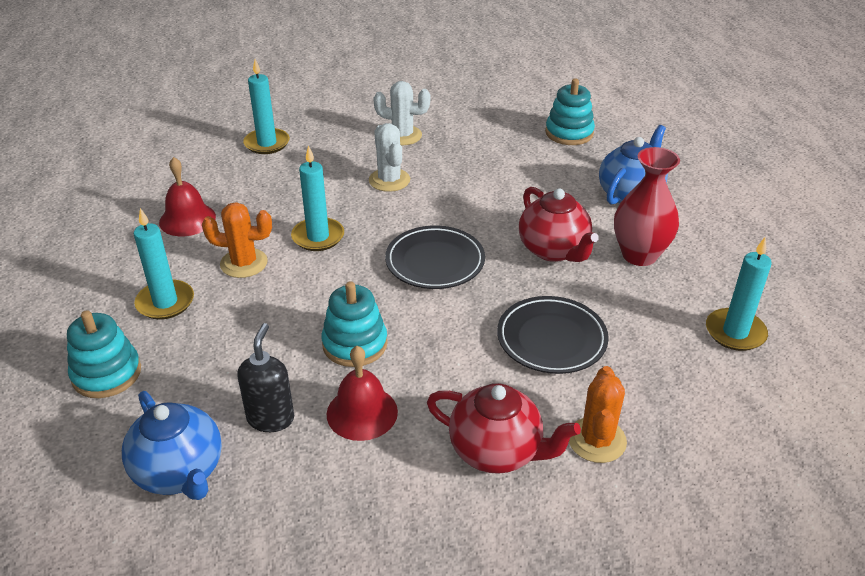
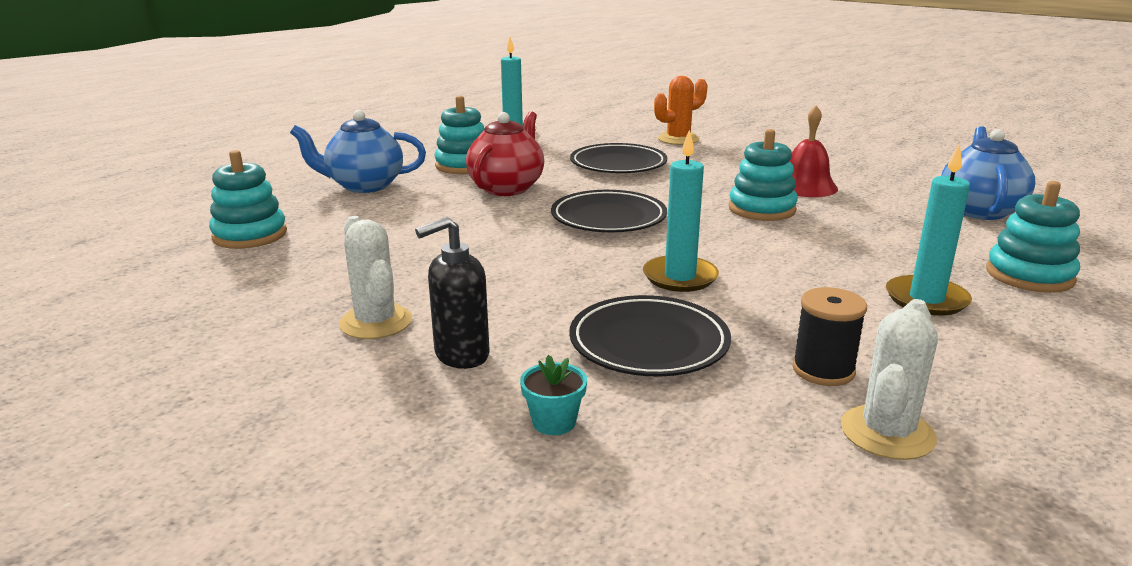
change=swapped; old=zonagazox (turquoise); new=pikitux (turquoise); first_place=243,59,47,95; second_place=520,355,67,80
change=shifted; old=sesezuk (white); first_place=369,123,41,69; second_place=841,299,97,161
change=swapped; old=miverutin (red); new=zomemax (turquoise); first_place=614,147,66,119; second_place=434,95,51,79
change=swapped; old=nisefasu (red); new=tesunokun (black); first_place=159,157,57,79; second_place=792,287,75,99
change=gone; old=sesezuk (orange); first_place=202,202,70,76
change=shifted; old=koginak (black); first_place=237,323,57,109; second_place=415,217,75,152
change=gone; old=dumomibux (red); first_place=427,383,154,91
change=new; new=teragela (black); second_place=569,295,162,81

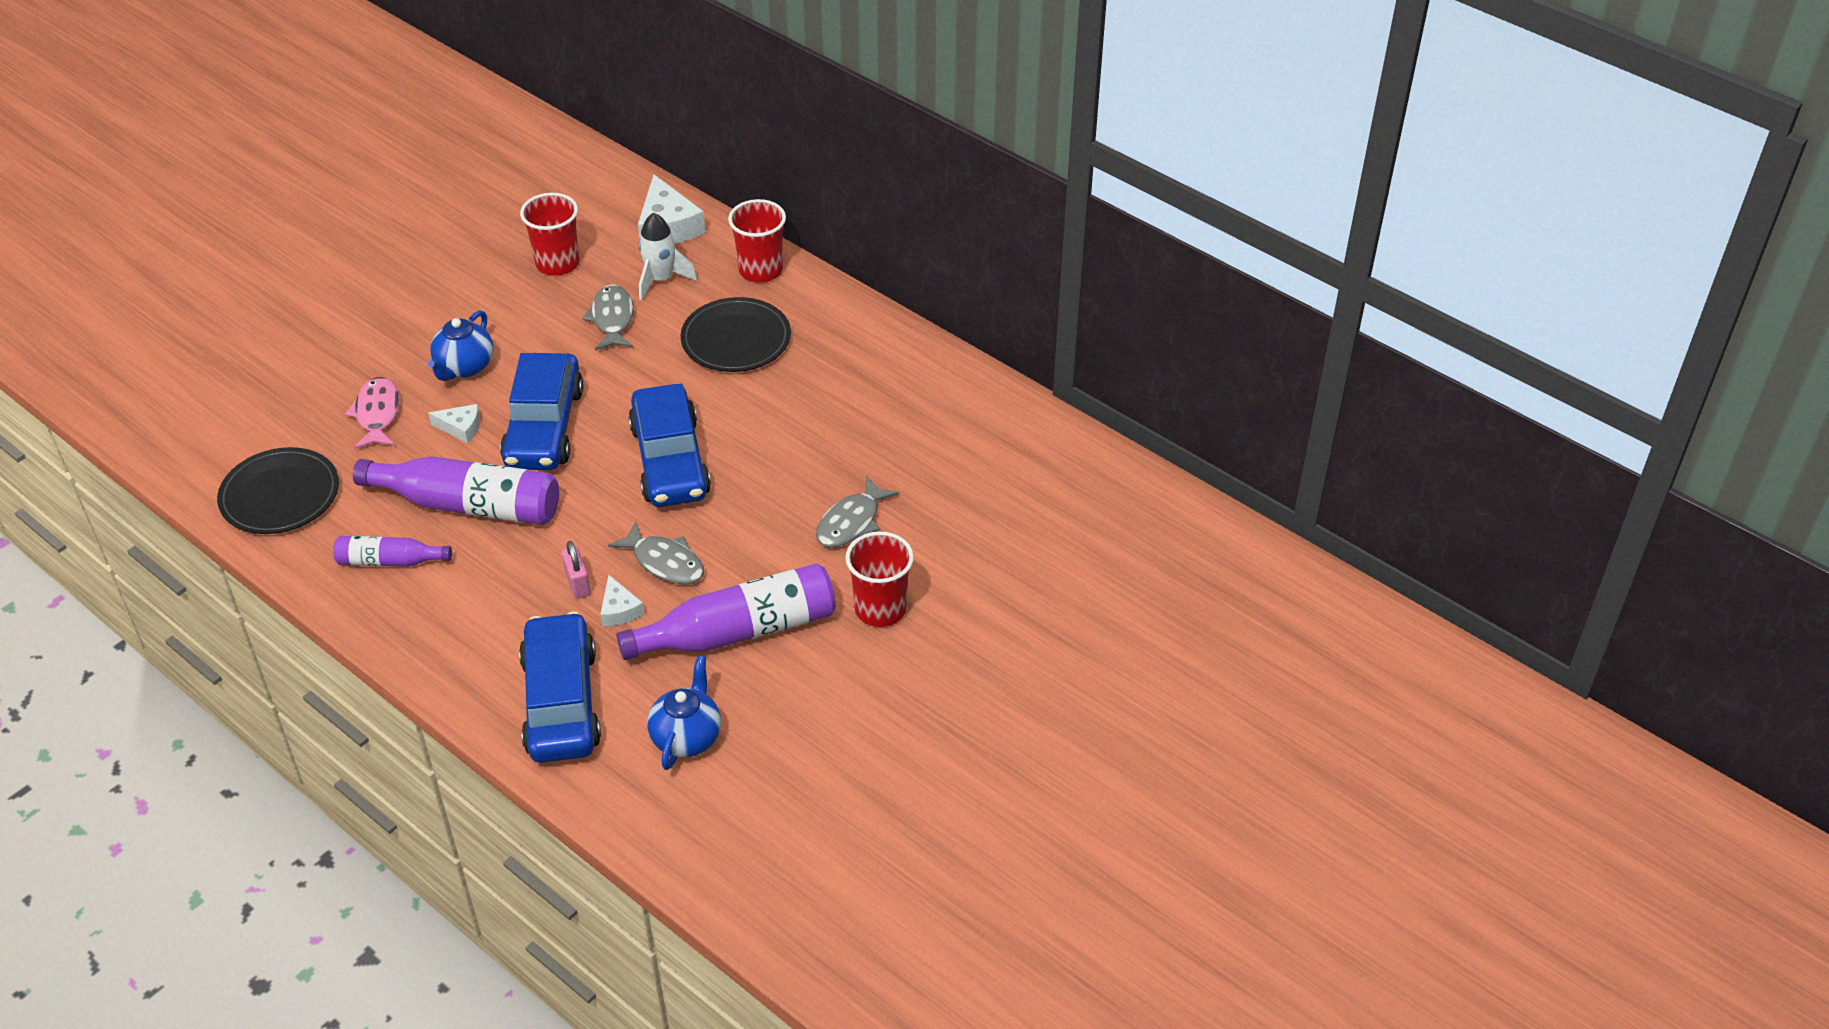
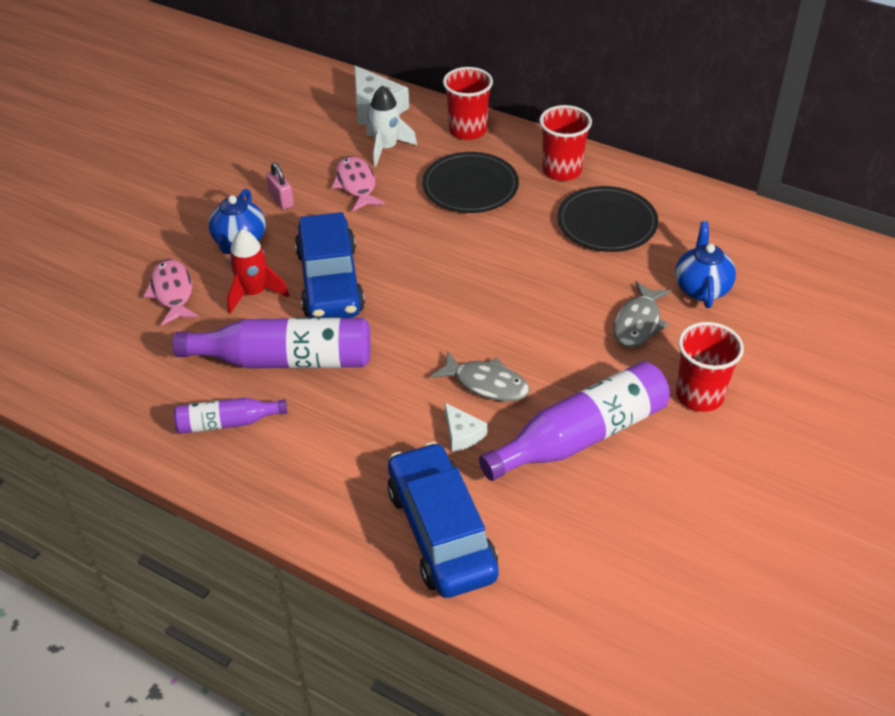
change=shifted; old=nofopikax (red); first_place=520,193,60,83; second_place=539,105,53,76
change=repainted; old=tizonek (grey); new=tizonek (pink); first_place=582,284,52,66; second_place=332,156,53,55
change=gone; old=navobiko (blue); first_place=628,384,83,123
change=swapped; old=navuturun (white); new=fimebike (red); first_place=428,404,52,39; second_place=227,229,62,85
change=shifted; old=teragela (black); first_place=217,447,122,87; second_place=557,186,101,66
change=shifted; old=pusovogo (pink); first_place=561,541,30,58; second_place=266,162,28,48
change=shifted; old=dumomibux (blue); first_place=647,656,74,114; second_place=675,221,61,87

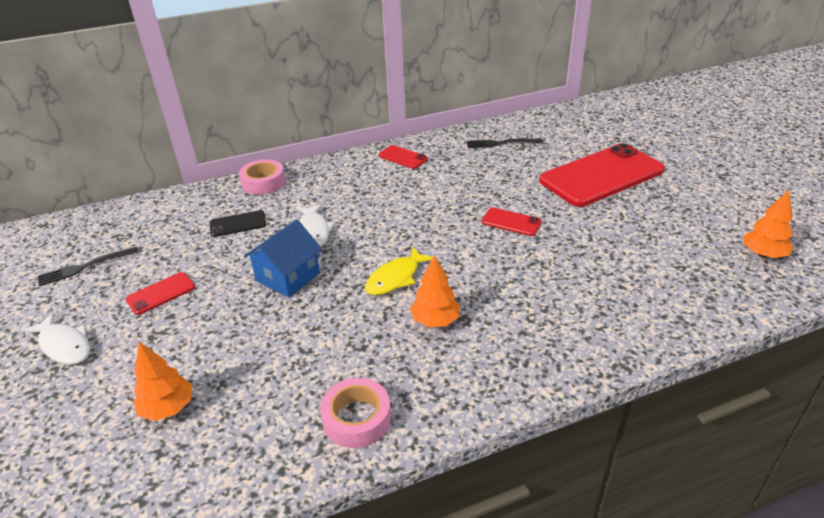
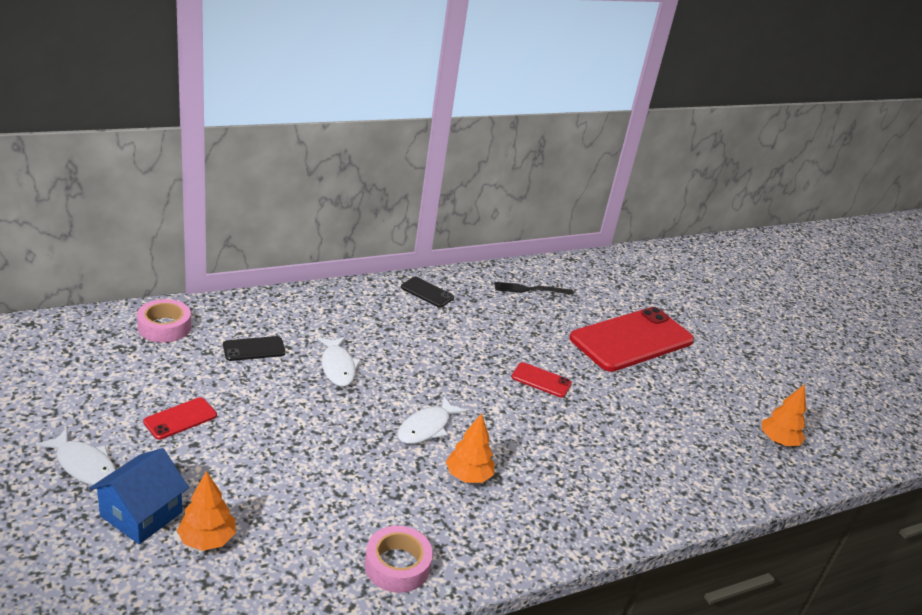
change=repainted; old=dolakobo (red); new=dolakobo (black); first_place=378,145,50,24; second_place=401,277,53,30
change=shifted; old=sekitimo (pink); first_place=239,159,47,36; second_place=137,299,54,44
change=shifted; old=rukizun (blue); first_place=244,219,78,79; second_place=89,448,100,96
change=gone; old=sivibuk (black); first_place=38,247,101,39
change=repainted; old=tizonek (yellow); new=tizonek (white); first_place=365,247,68,48; second_place=397,397,70,47

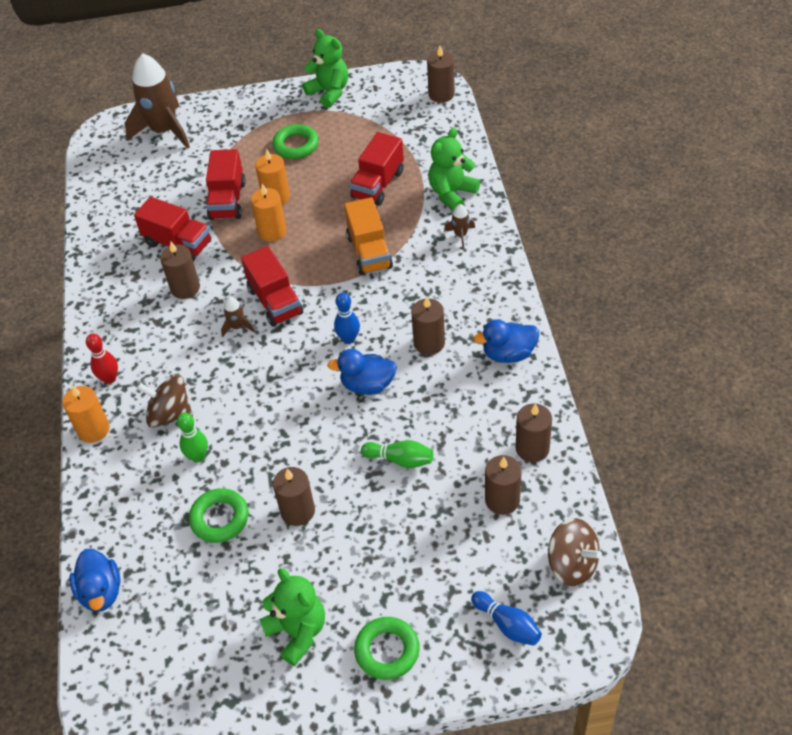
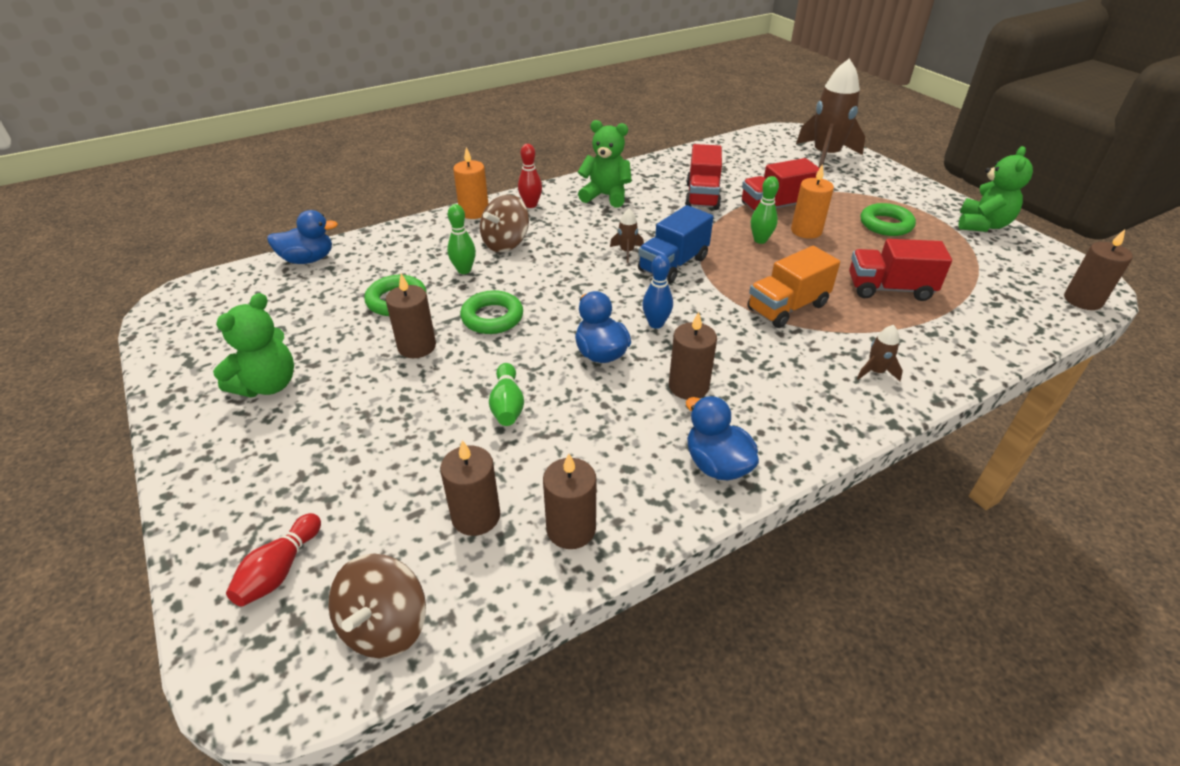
change=shifted; old=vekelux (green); first_place=428,128,52,83; second_place=578,120,54,87
change=swapped; old=zonagazox (orange); new=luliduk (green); first_place=251,183,35,59; second_place=751,176,28,68
change=gone; old=zonagazox (brown); first_place=160,242,40,57
change=repainted; old=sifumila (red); new=sifumila (blue); first_place=241,246,62,81; second_place=638,205,75,79
change=rotated; old=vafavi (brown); first_place=137,375,56,52; second_place=480,195,49,57; degrees=-135
change=rotated; old=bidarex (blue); first_place=69,549,52,63; second_place=267,210,71,54; degrees=-150
change=repainted; old=luliduk (blue); new=luliduk (red); first_place=471,591,71,55; second_place=226,513,95,94
change=shifted; old=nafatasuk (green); first_place=354,617,66,63; second_place=460,290,63,44

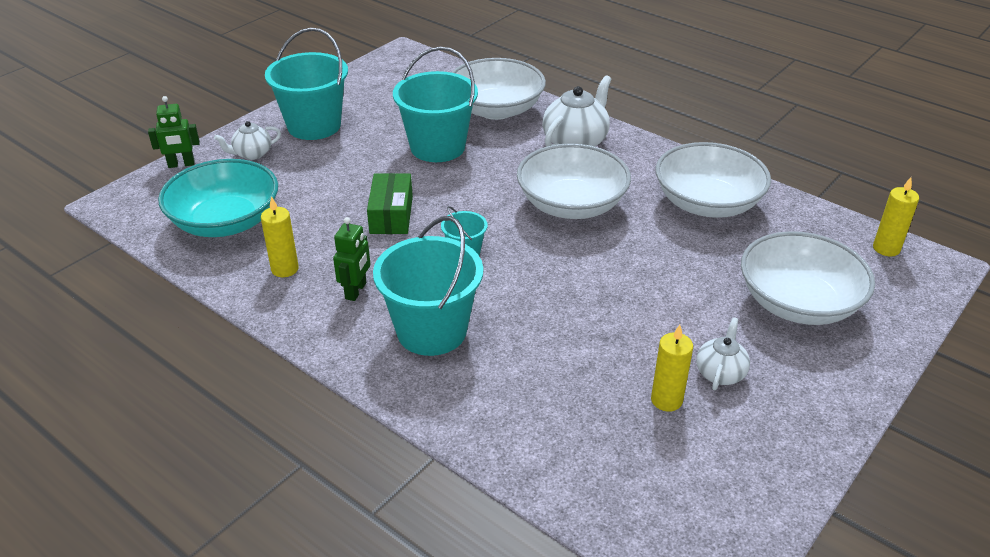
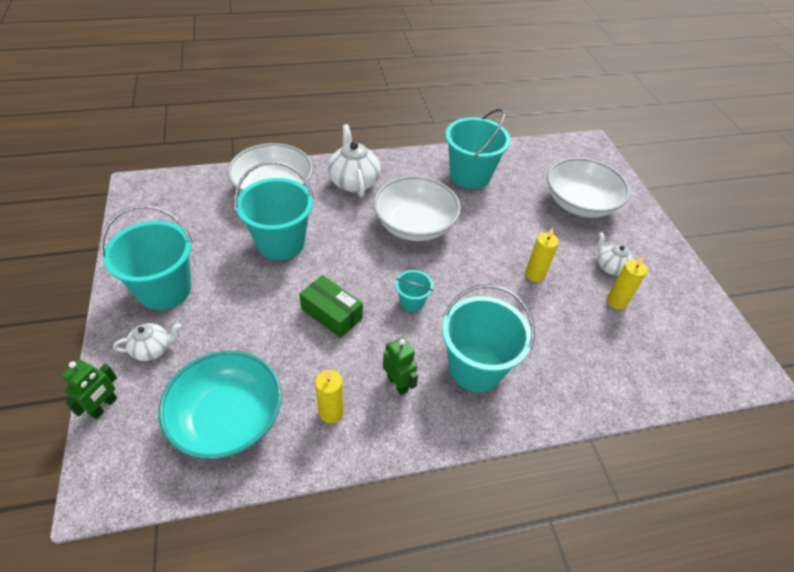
change=rotated; old=dumomibux (white); first_place=214,121,67,39; second_place=113,323,68,38; degrees=-120
change=swapped; old=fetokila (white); new=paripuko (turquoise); first_place=656,142,115,76; second_place=445,109,66,80
change=shifted; old=zonagazox (yellow); first_place=873,177,46,80; second_place=525,228,34,54

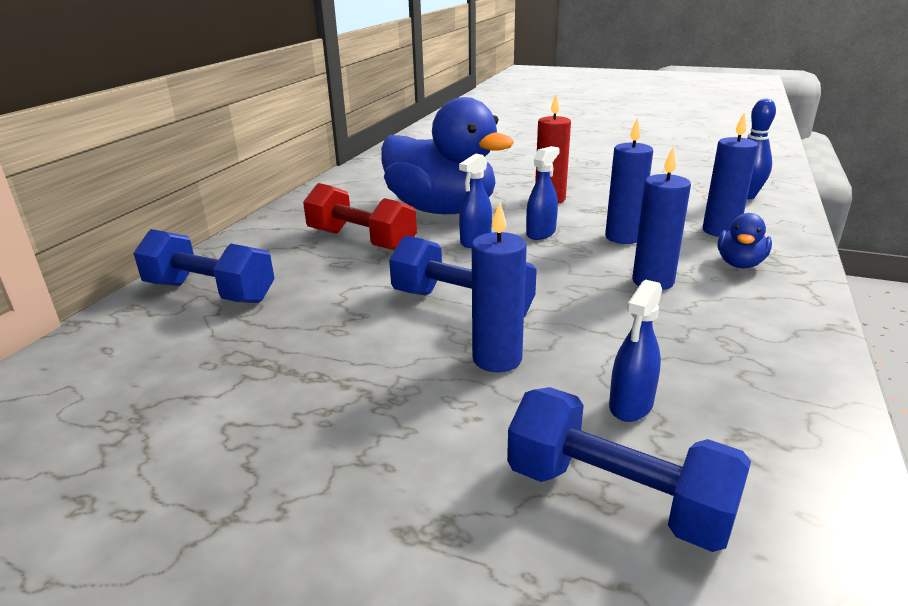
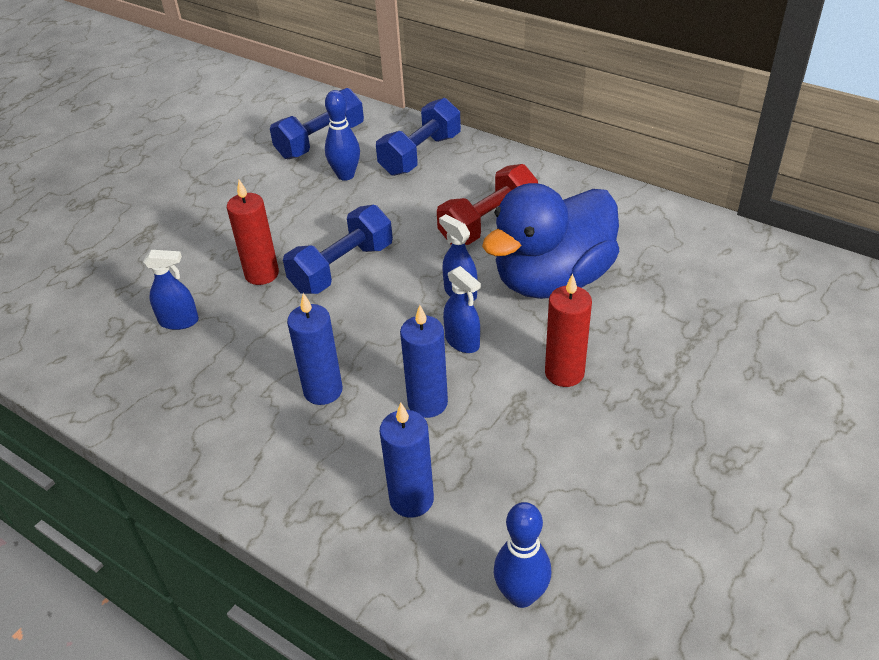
change=repainted; old=zonagazox (blue); new=zonagazox (red); first_place=472,202,55,170; second_place=227,180,52,105
change=gone; old=bidarex (blue); first_place=717,213,55,55
change=rotated; old=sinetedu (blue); first_place=609,279,53,143; second_place=143,250,56,80; degrees=135
change=shifted; old=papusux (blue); first_place=507,387,244,165; second_place=270,88,94,71
change=new; new=luliduk (blue); second_place=325,90,35,91

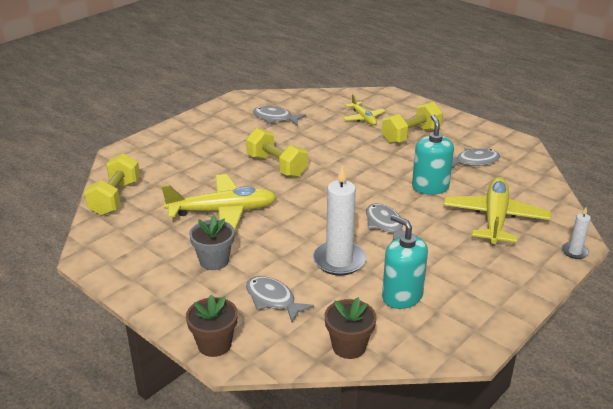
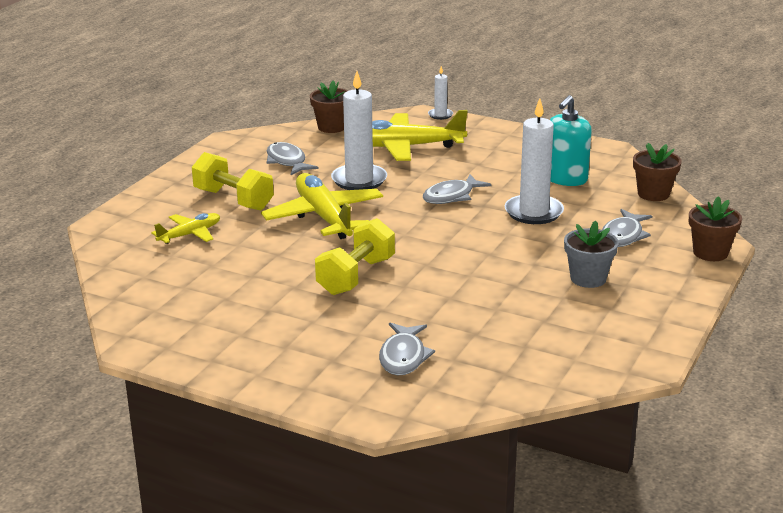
change=shifted; old=tizonek (grey); first_place=253,106,53,19; second_place=379,323,56,52
change=swapped; old=koginak (turquoise); new=zonagazox (white); first_place=412,114,42,81; second_place=331,71,56,119
change=gone; old=papusux (yellow); first_place=84,153,56,63
change=shifted; old=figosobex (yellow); first_place=161,174,116,57; second_place=261,173,122,66
change=new; new=pikitux (brown); second_place=310,81,38,52

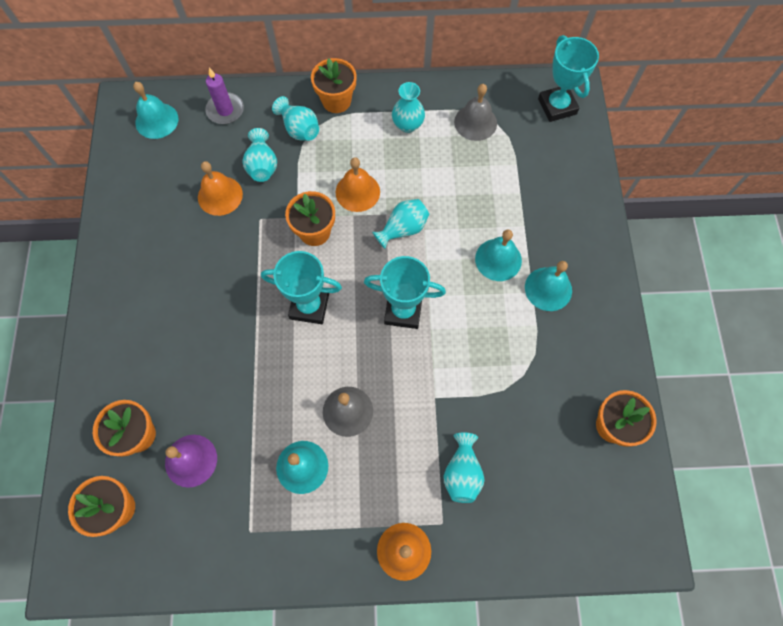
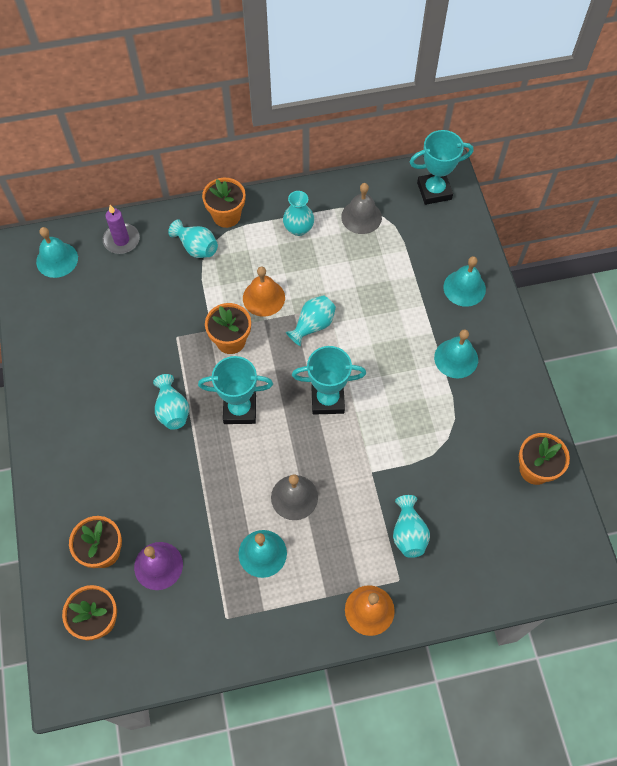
change=rotated; old=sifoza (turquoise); first_place=538,35,61,87; second_place=410,130,63,75; degrees=-75
change=shifted; old=miverutin (turquoise); first_place=242,128,35,54; second_place=153,374,36,56
change=gone; old=nisefasu (orange); first_place=198,161,45,55
change=shifted; old=nisefasu (turquoise); first_place=475,229,47,52; second_place=444,256,42,51

